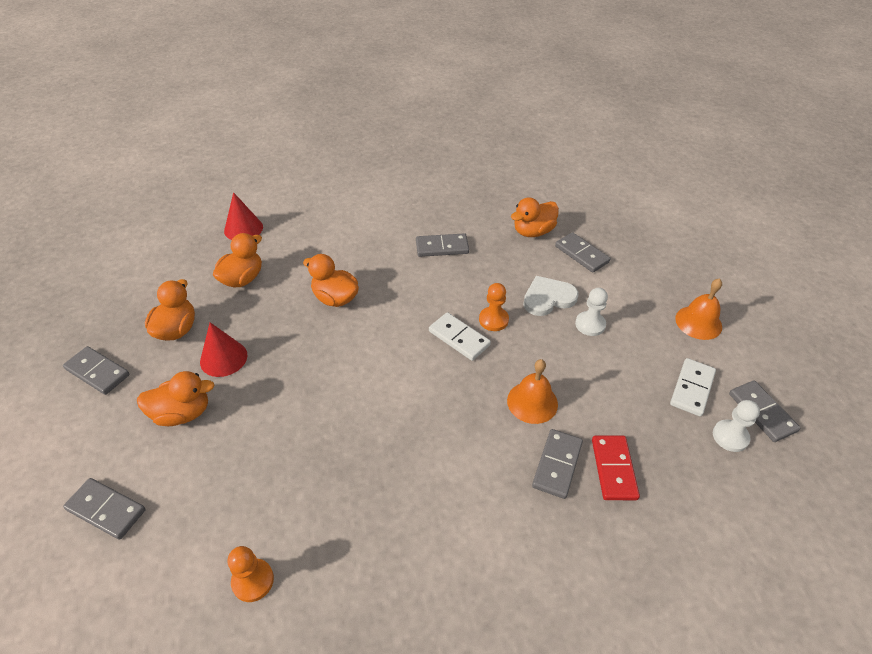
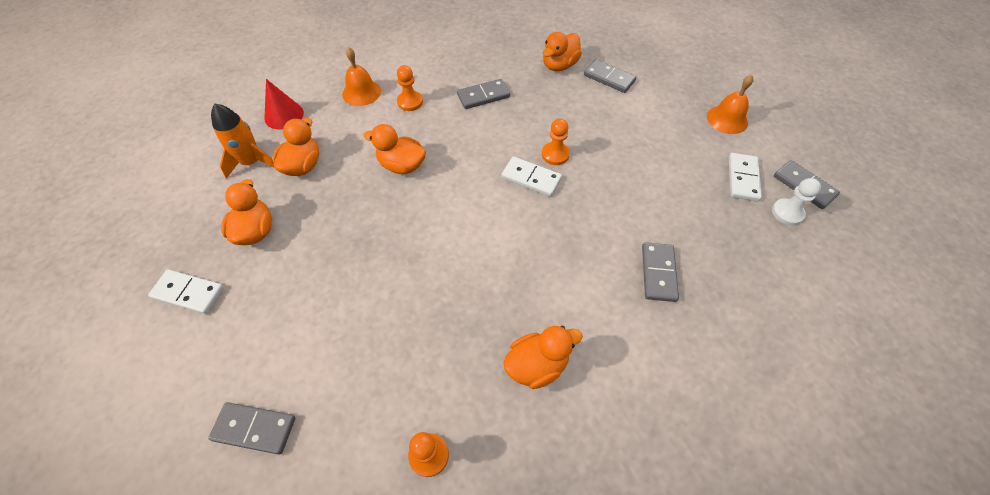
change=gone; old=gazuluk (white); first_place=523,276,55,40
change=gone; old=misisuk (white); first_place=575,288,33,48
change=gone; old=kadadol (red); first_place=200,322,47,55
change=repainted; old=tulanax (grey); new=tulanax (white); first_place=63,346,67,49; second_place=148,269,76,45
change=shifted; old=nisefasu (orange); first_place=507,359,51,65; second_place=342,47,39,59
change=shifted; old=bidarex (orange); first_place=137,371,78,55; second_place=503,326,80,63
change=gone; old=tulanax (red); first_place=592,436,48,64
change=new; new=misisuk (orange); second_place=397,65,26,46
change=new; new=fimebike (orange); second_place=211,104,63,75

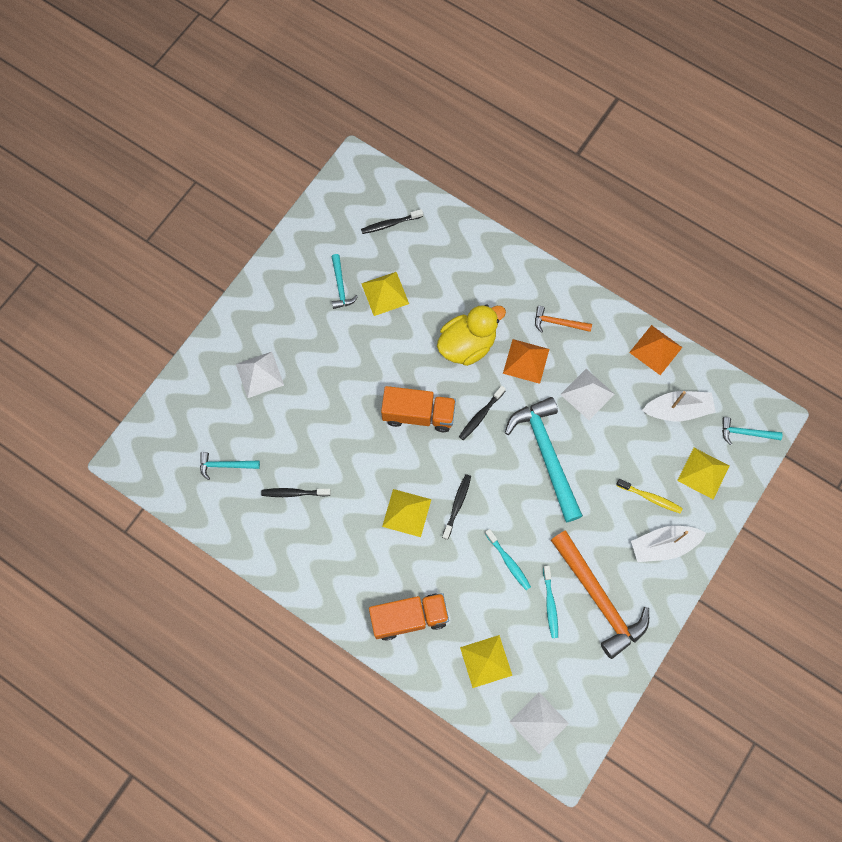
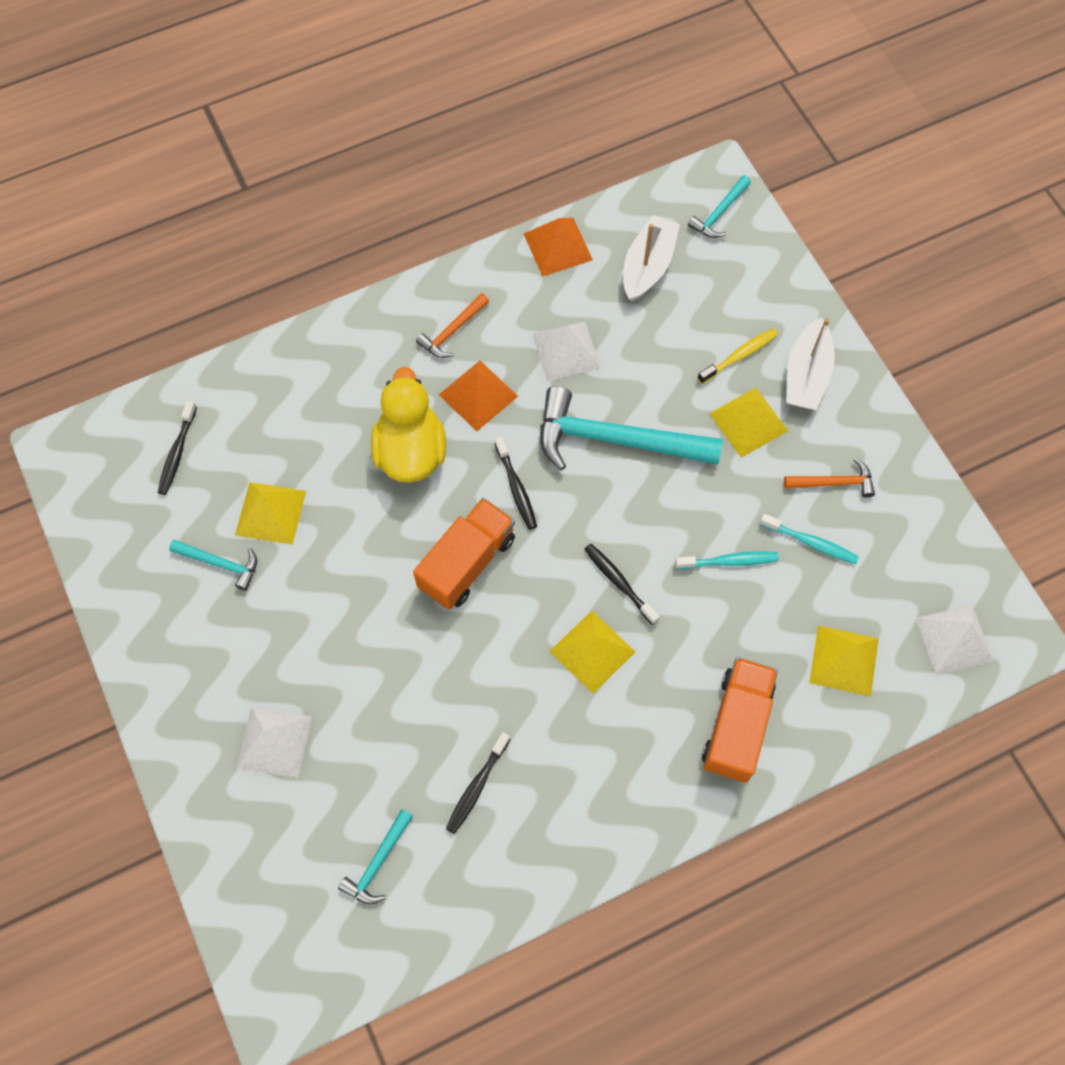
change=shifted; old=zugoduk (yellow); first_place=677,448,52,51; second_place=709,388,79,70
change=scaled; old=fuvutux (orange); first_place=551,530,98,129; second_place=784,458,91,40; factor=0.48

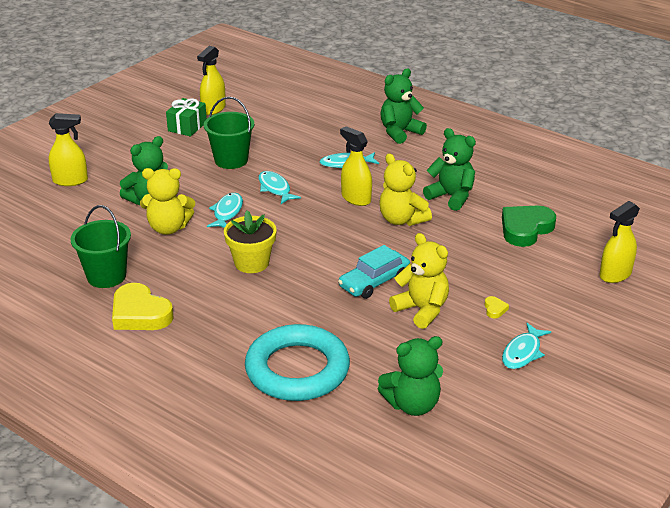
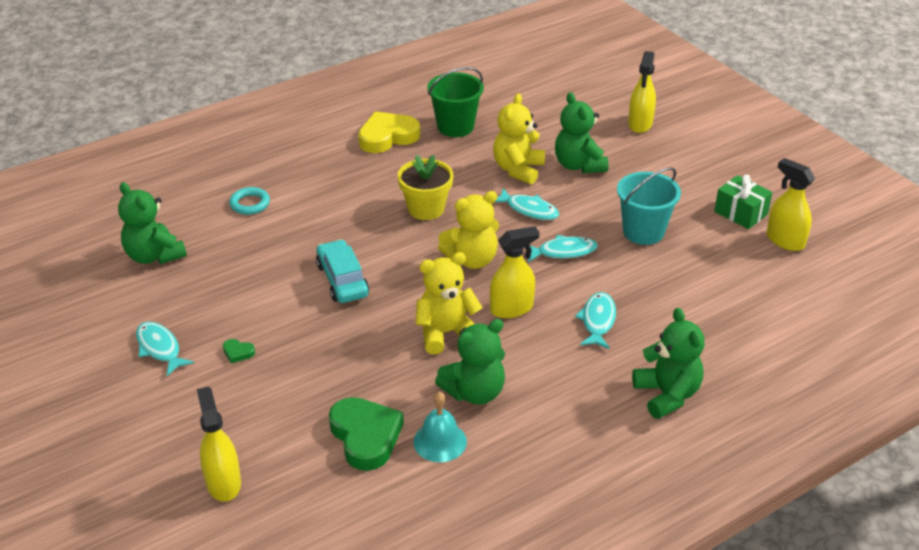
change=repainted; old=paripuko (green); new=paripuko (turquoise); first_place=204,97,50,72; second_place=617,167,64,78
change=shifted; old=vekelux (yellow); first_place=389,233,60,96; second_place=438,191,61,78
change=repainted; old=gazuluk (yellow); new=gazuluk (green); first_place=484,296,25,22; second_place=223,339,32,24
change=scaled; old=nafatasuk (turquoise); first_place=245,324,105,77; second_place=229,187,41,28; factor=0.42
change=rotated; old=vekelux (green); first_place=378,336,65,80; second_place=118,182,69,82; degrees=-45
change=new; new=nisefasu (turquoise); second_place=413,391,54,71

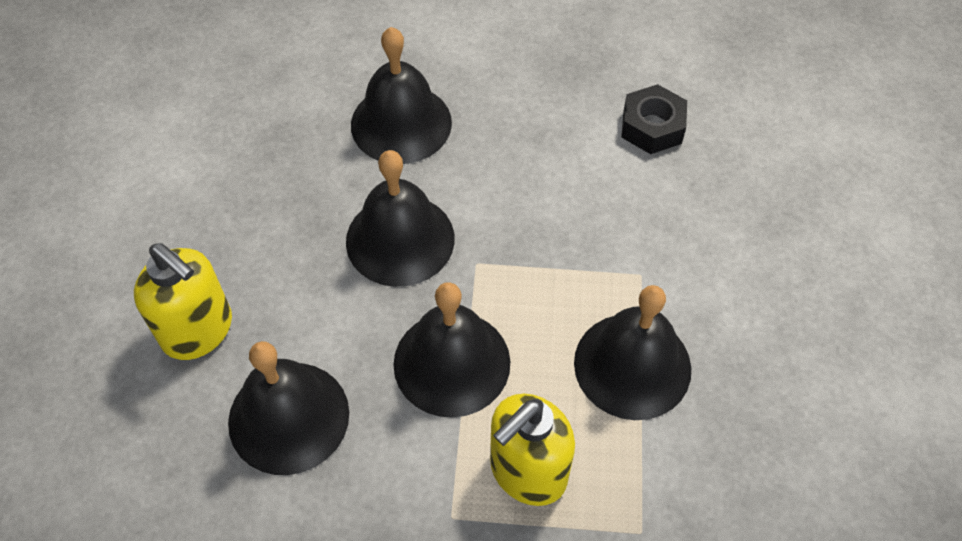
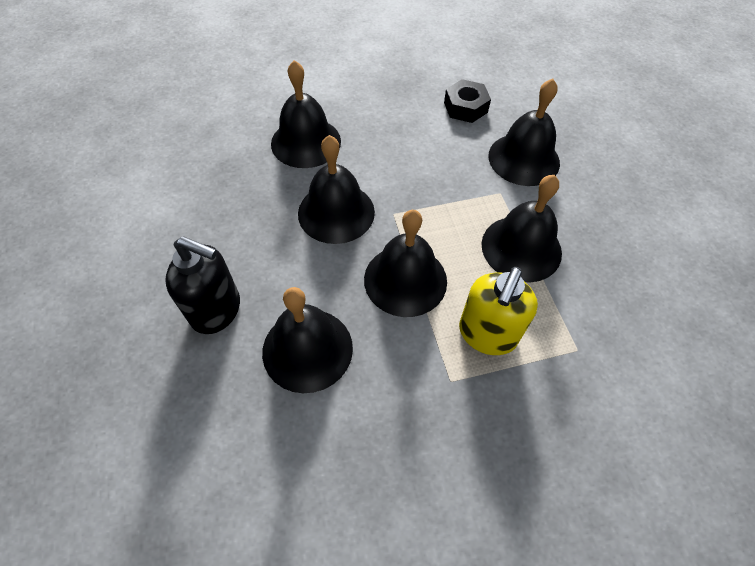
change=repainted; old=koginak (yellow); new=koginak (black); first_place=134,243,98,117; second_place=165,236,75,98
change=new; new=nisefasu (black); second_place=488,78,72,108

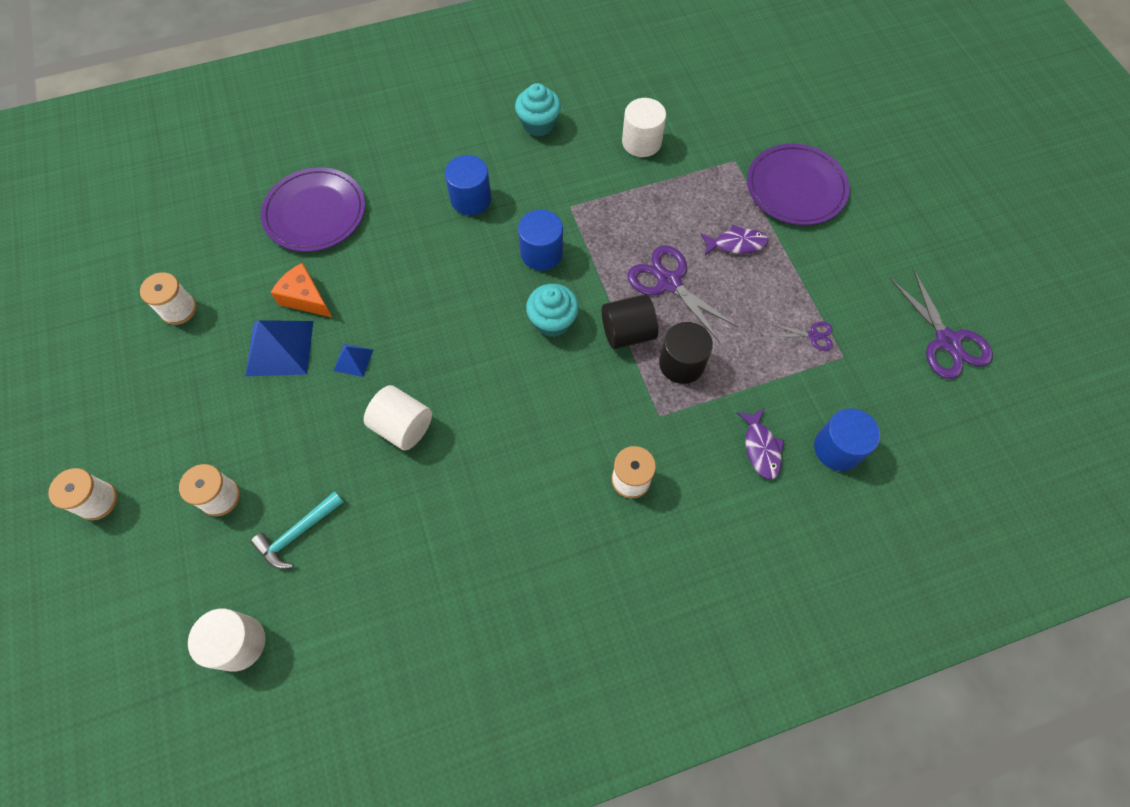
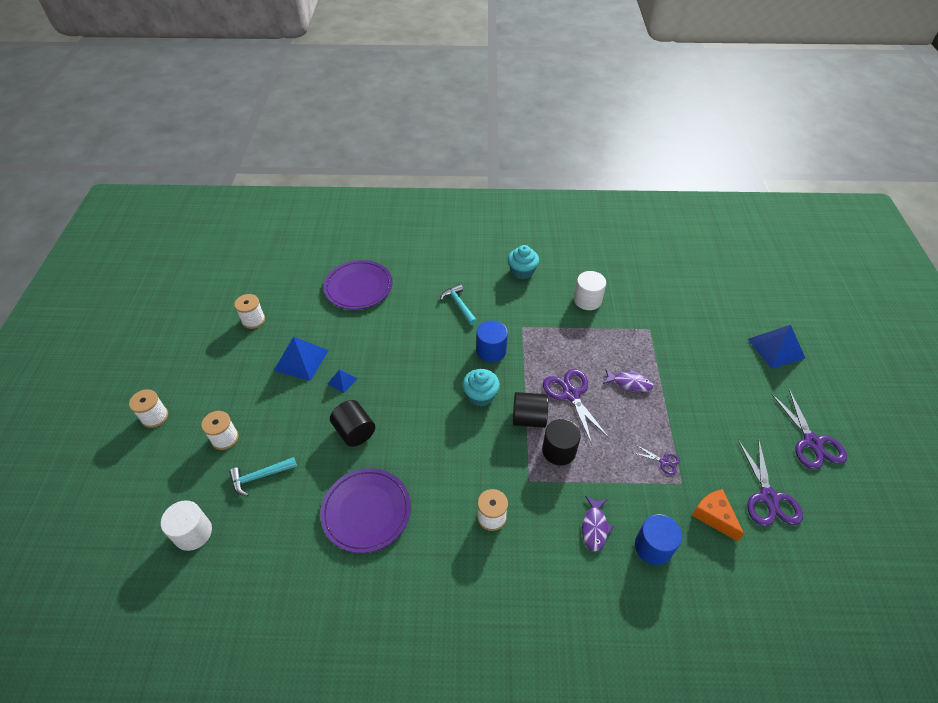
change=shifted; old=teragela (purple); first_place=747,144,103,81; second_place=320,468,91,85
change=swapped; old=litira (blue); new=fuvutux (turquoise); first_place=445,155,47,60; second_place=440,284,37,41
change=shifted; old=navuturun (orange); first_place=270,263,62,54; second_place=692,489,52,52
change=repainted; old=litira (white); new=litira (black); first_place=364,385,68,65; second_place=330,400,45,47
change=new; new=zugoduk (blue); second_place=748,325,57,44
change=new; new=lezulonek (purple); second_place=771,389,76,80

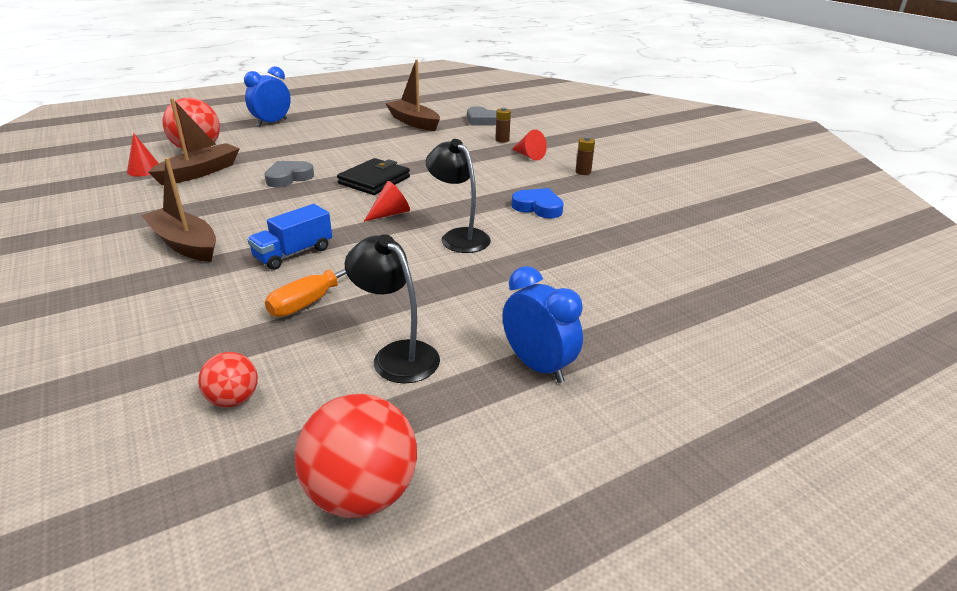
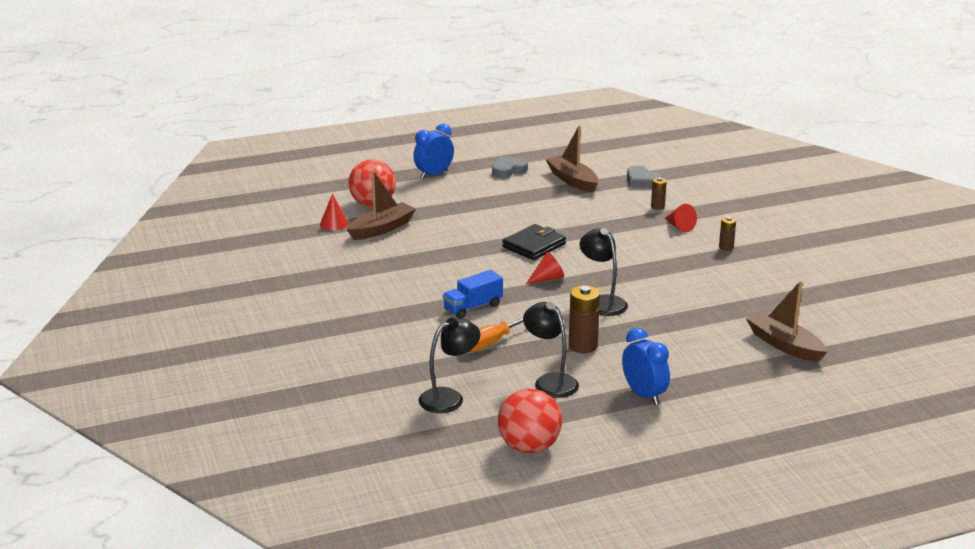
change=shifted; old=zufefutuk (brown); first_place=141,157,75,105; second_place=746,280,81,82
change=shifted; old=gazuluk (grey); first_place=264,161,50,27; second_place=492,157,36,21
change=gone; old=gazuluk (blue); first_place=512,188,52,30
change=swapped; old=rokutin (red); new=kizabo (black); first_place=198,352,60,55; second_place=419,318,62,95
change=new; new=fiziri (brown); second_place=569,285,31,68

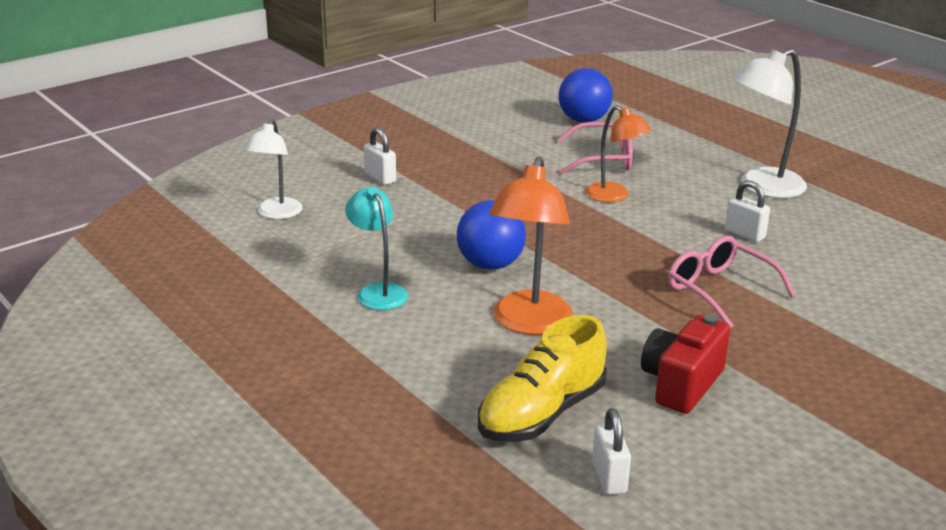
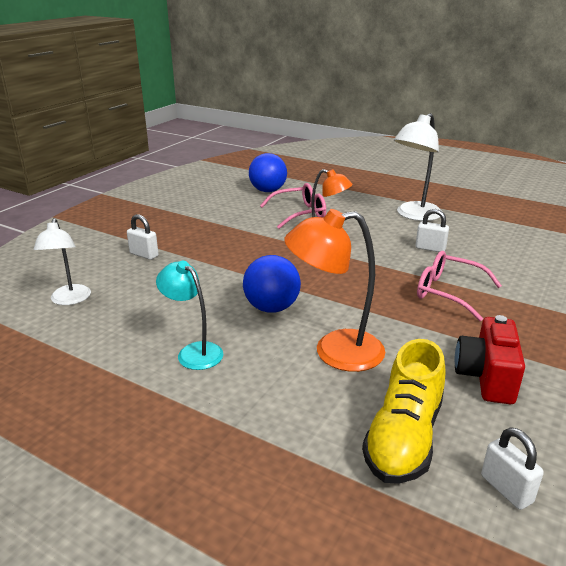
change=rotated; old=kizabo (orange); first_place=489,157,84,178; second_place=284,209,101,163; degrees=90

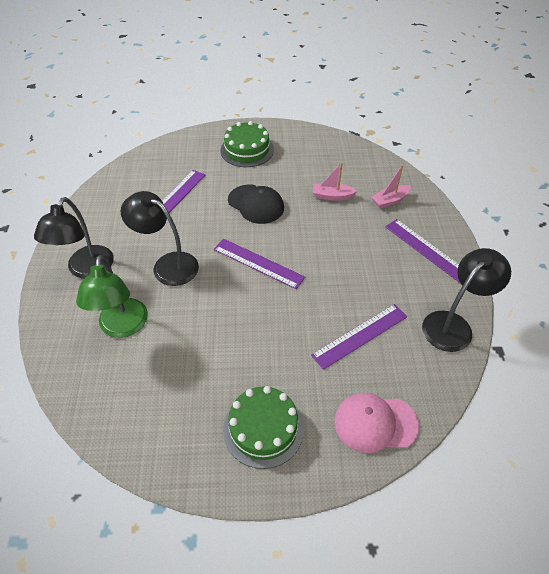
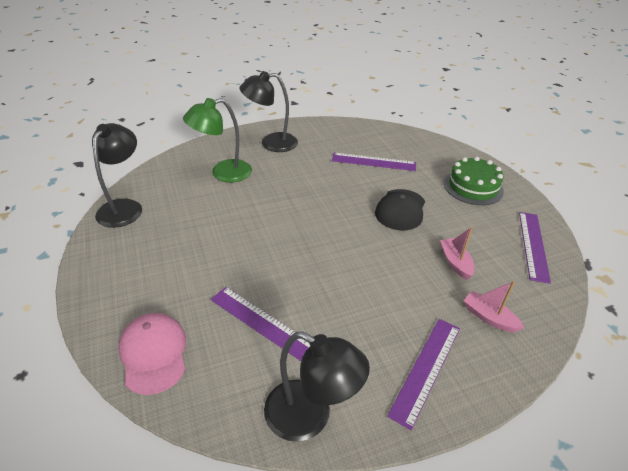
change=shifted; old=kizabo (black); first_place=120,191,79,95; second_place=92,123,50,105
change=shifted; old=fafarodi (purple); first_place=214,239,91,50; second_place=519,212,32,72
change=gone; old=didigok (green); first_place=223,386,81,83

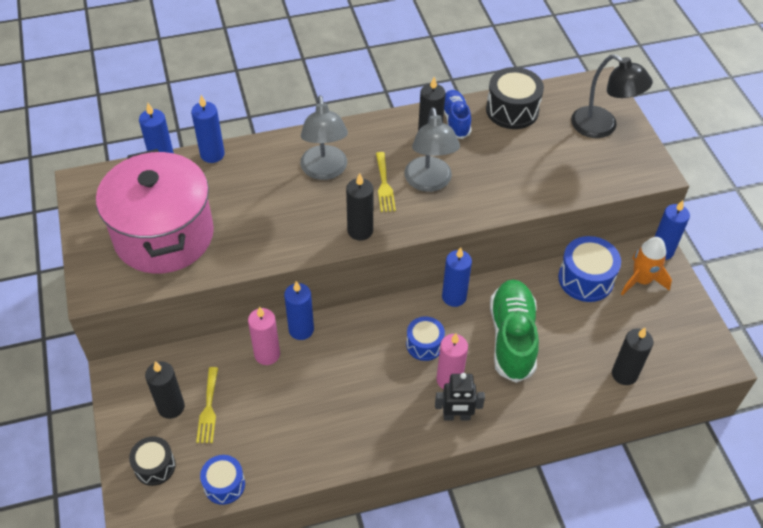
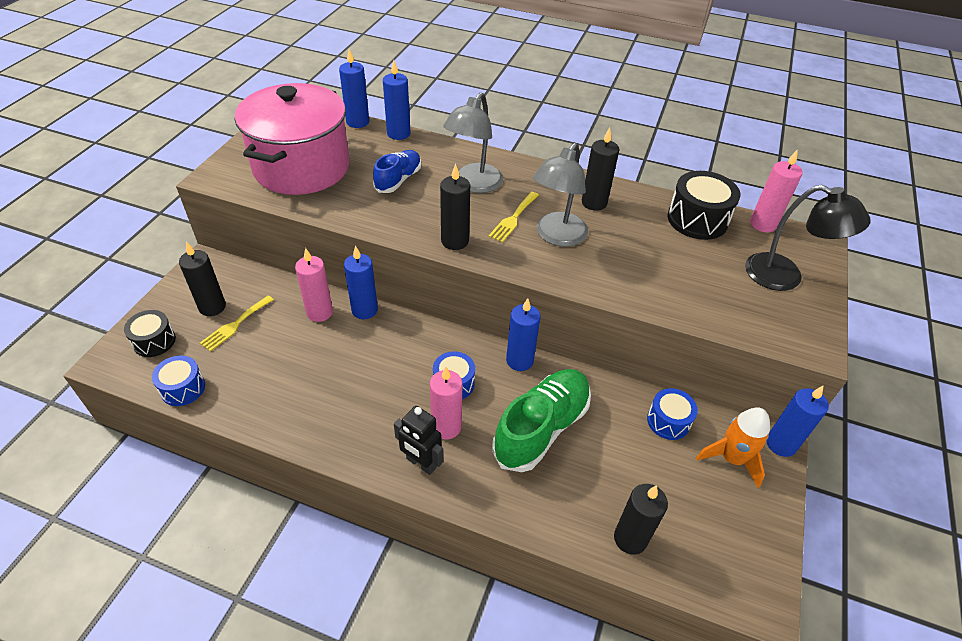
change=rotated; old=kizabo (black); first_place=571,54,82,84; second_place=745,185,126,106; degrees=-45
change=shifted; old=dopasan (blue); first_place=444,90,28,49; second_place=373,150,48,43
change=scaled; old=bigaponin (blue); first_place=558,236,63,66; second_place=647,388,51,52; factor=0.64
change=new; new=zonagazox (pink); second_place=750,149,53,83

